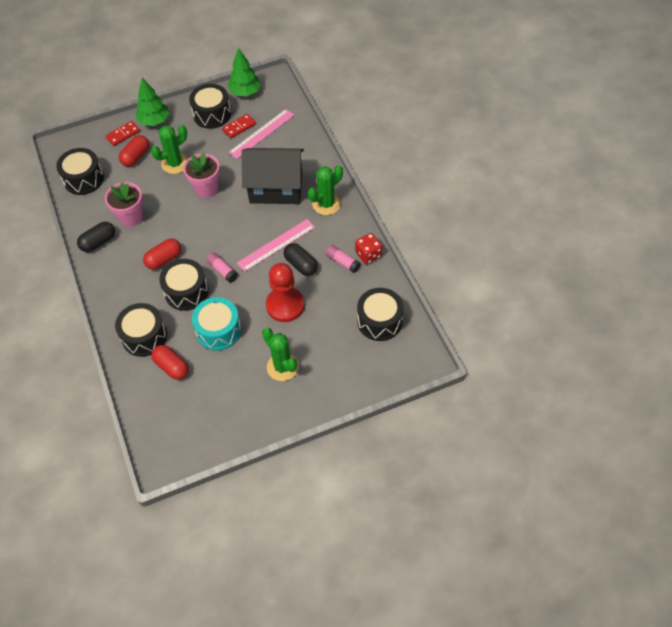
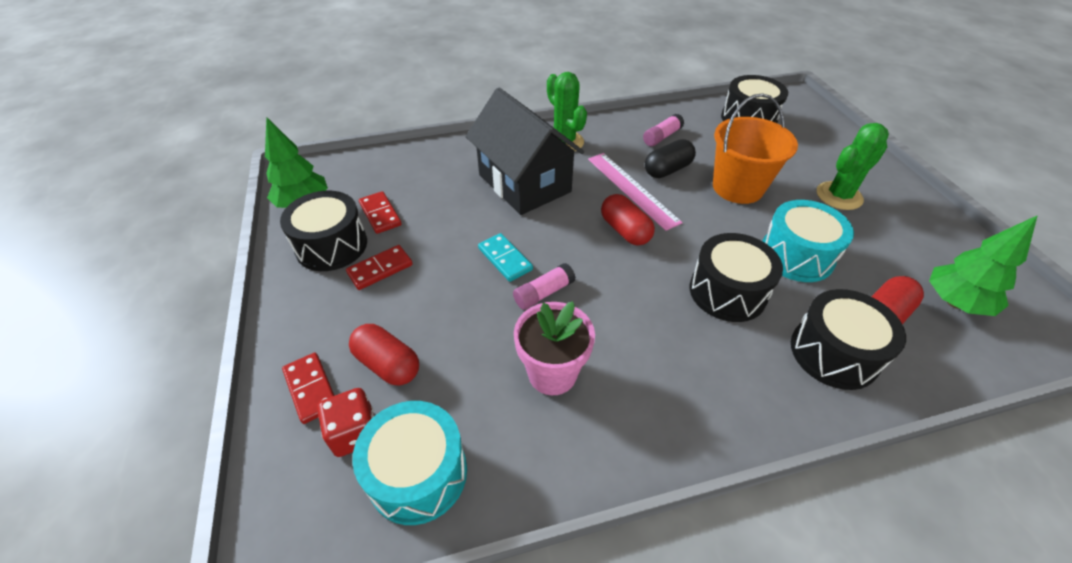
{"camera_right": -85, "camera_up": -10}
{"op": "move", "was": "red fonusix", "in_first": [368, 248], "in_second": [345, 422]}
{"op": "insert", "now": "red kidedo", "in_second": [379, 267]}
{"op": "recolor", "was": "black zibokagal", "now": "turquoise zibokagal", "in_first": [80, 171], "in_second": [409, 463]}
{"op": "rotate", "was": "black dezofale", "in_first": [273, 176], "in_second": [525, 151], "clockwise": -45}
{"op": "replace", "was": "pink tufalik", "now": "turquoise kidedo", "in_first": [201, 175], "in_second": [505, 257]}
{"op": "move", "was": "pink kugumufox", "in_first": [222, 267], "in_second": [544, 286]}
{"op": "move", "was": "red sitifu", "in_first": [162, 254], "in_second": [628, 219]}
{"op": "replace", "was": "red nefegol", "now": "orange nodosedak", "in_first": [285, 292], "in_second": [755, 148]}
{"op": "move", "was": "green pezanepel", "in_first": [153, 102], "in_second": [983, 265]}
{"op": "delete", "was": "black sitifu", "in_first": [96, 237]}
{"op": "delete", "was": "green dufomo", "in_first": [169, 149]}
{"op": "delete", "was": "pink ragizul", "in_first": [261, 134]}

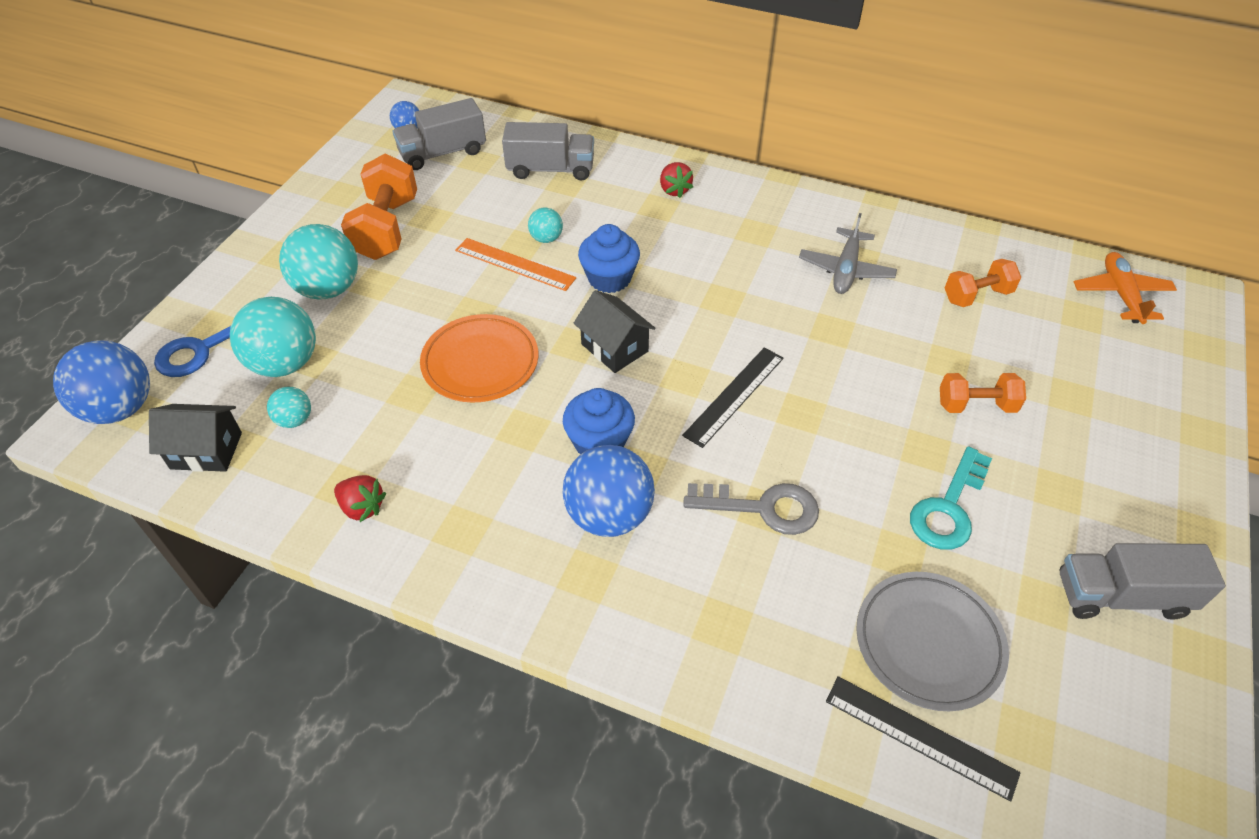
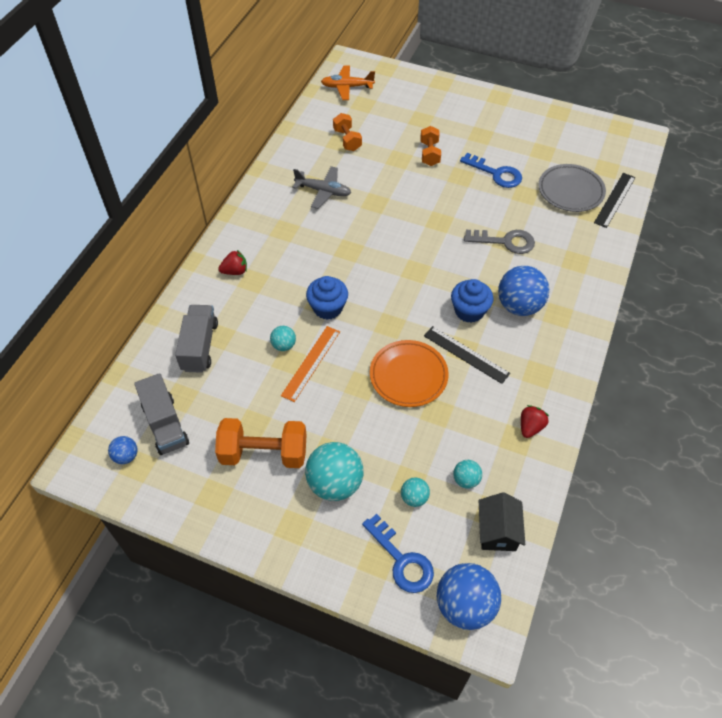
{"camera_right": -90, "camera_up": 5}
{"op": "resize", "was": "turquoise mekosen", "in_first": [273, 337], "in_second": [415, 492], "ratio": 0.5}
{"op": "move", "was": "black ragizul", "in_first": [733, 397], "in_second": [467, 355]}
{"op": "recolor", "was": "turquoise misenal", "now": "blue misenal", "in_first": [951, 498], "in_second": [491, 170]}
{"op": "rotate", "was": "grey misenal", "in_first": [751, 509], "in_second": [499, 242], "clockwise": 90}
{"op": "delete", "was": "black dezofale", "in_first": [615, 331]}
{"op": "delete", "was": "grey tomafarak", "in_first": [1142, 581]}

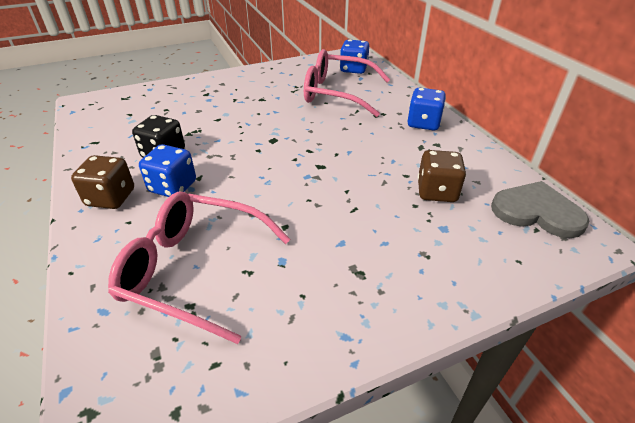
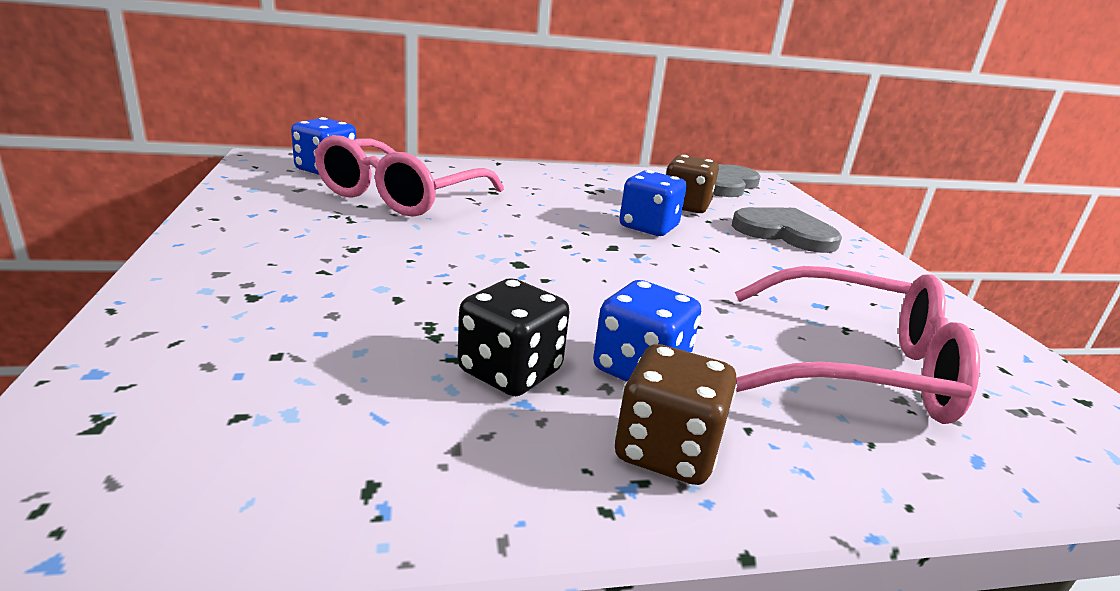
{"camera_right": -80, "camera_up": -15}
{"op": "move", "was": "blue fonusix", "in_first": [426, 109], "in_second": [653, 203]}
{"op": "insert", "now": "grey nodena", "in_second": [787, 230]}
{"op": "rotate", "was": "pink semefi", "in_first": [199, 268], "in_second": [857, 345], "clockwise": -105}

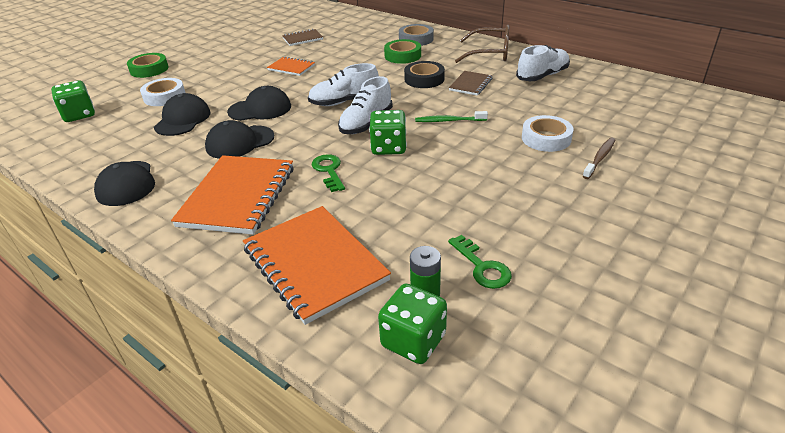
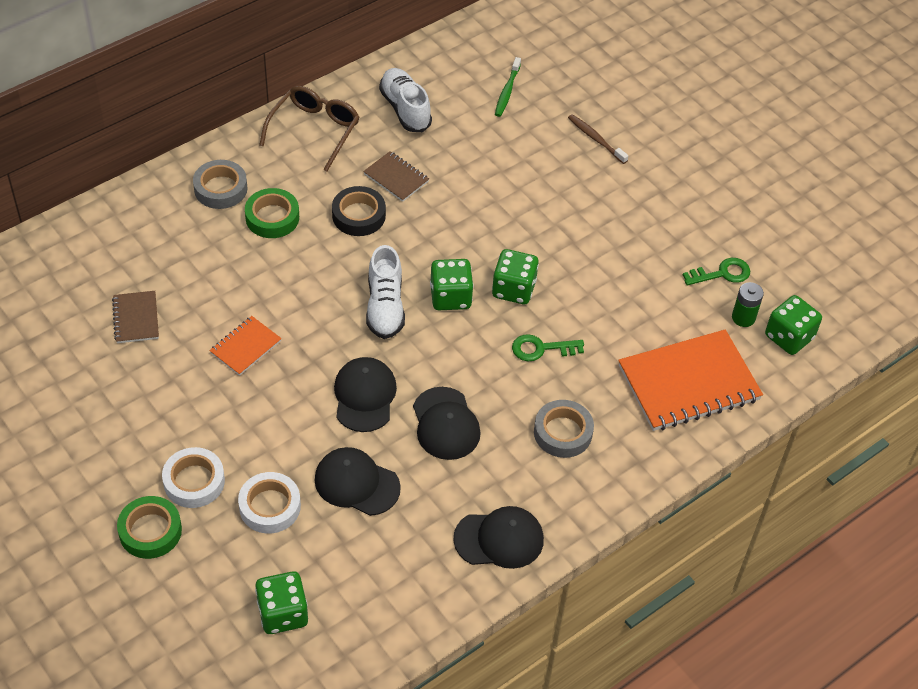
{"camera_right": -80, "camera_up": 15}
{"op": "move", "was": "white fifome", "in_first": [548, 133], "in_second": [193, 477]}
{"op": "replace", "was": "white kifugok", "now": "green fonusix", "in_first": [365, 105], "in_second": [451, 284]}
{"op": "move", "was": "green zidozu", "in_first": [451, 116], "in_second": [508, 87]}
{"op": "replace", "was": "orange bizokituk", "now": "grey fifome", "in_first": [232, 195], "in_second": [564, 429]}

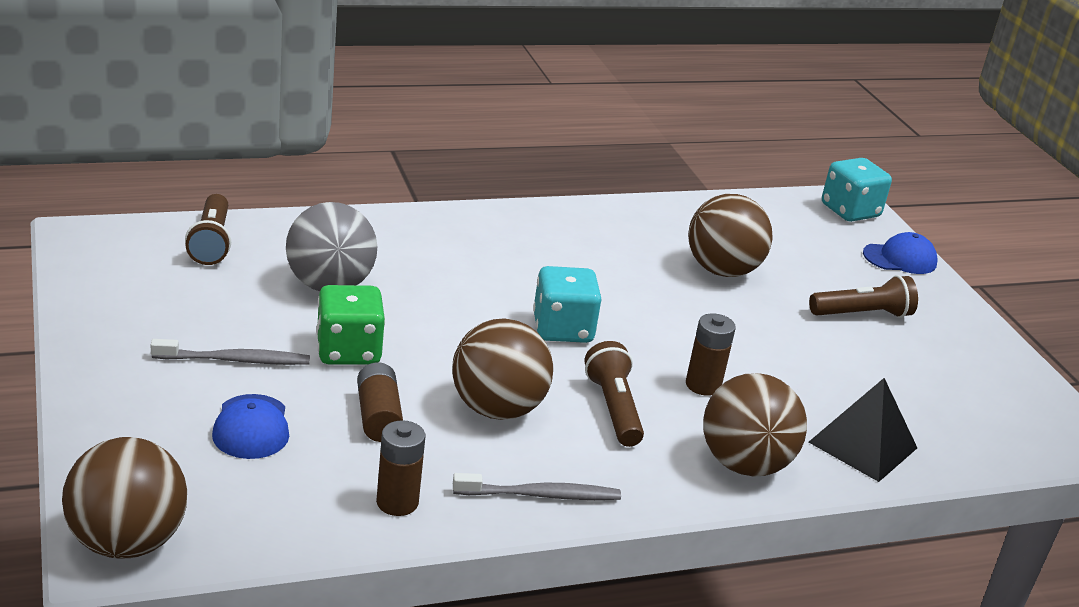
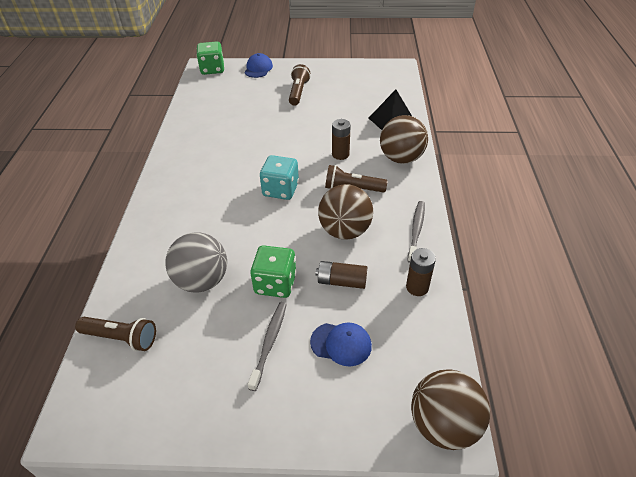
{"camera_right": -65, "camera_up": 15}
{"op": "recolor", "was": "turquoise fonusix", "now": "green fonusix", "in_first": [857, 190], "in_second": [210, 58]}
{"op": "delete", "was": "brown mekosen", "in_first": [730, 235]}

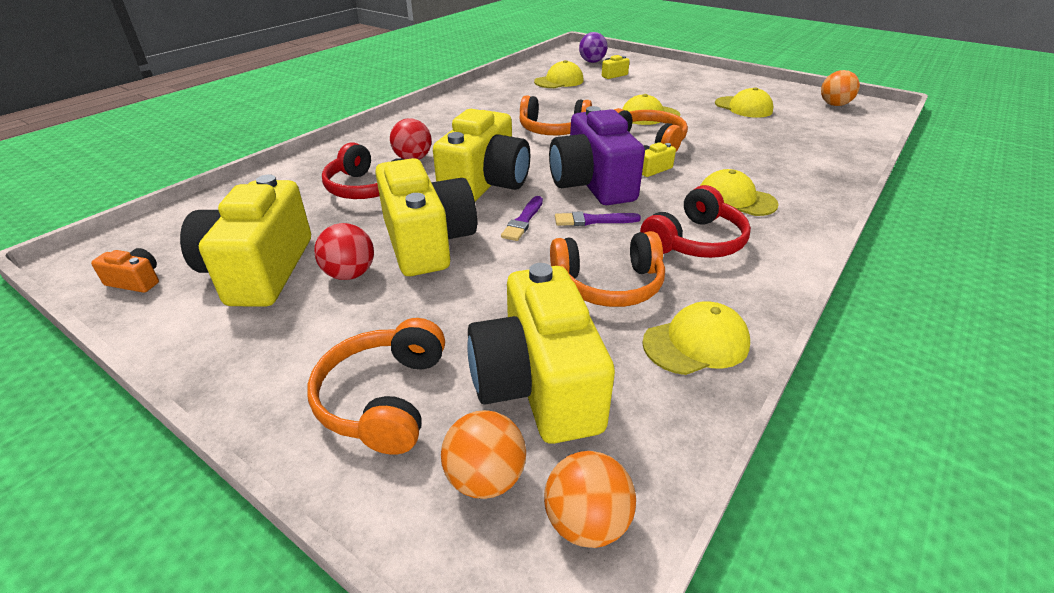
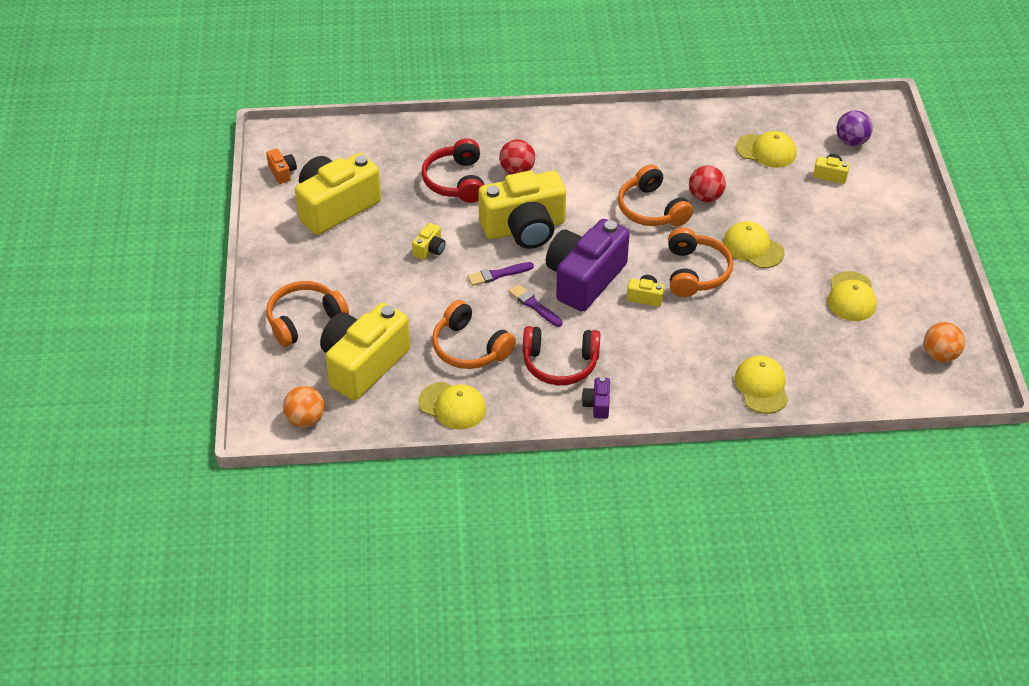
{"camera_right": 50, "camera_up": 10}
{"op": "resize", "was": "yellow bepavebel", "in_first": [426, 217], "in_second": [429, 241], "ratio": 0.41}
{"op": "insert", "now": "purple bepavebel", "in_second": [596, 398]}
{"op": "move", "was": "red mekosen", "in_first": [344, 251], "in_second": [707, 184]}
{"op": "move", "was": "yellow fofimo", "in_first": [739, 192], "in_second": [761, 385]}
{"op": "delete", "was": "orange mekosen", "in_first": [483, 454]}

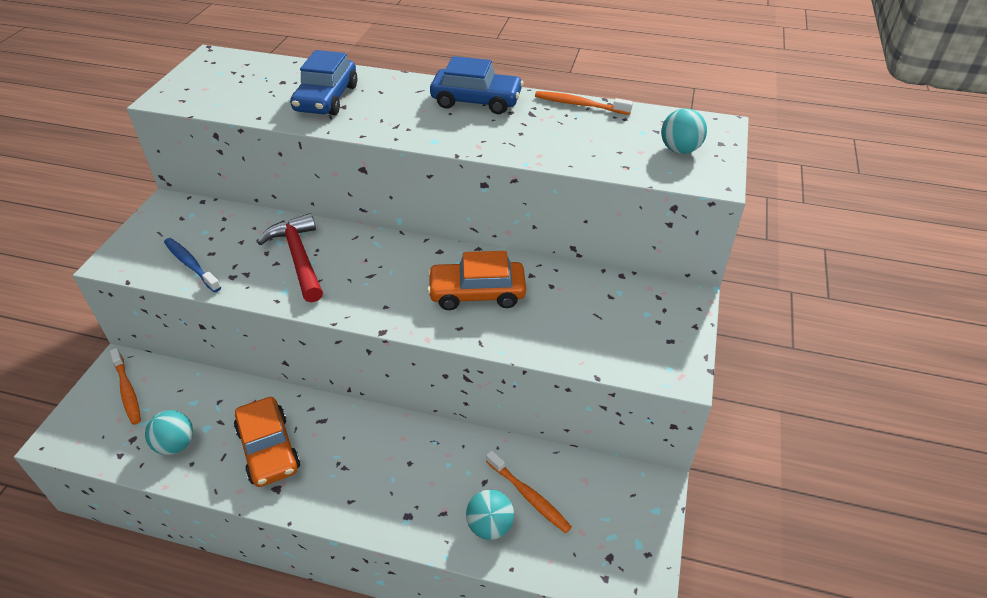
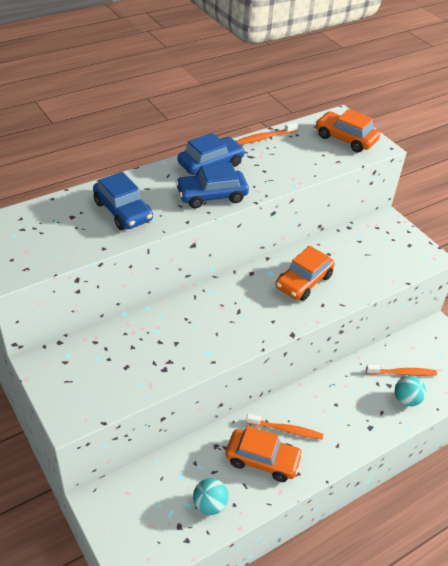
{"camera_right": -50, "camera_up": 0}
{"op": "insert", "now": "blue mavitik", "in_second": [212, 185]}
{"op": "move", "was": "orange zidozu", "in_first": [125, 386], "in_second": [284, 427]}
{"op": "replace", "was": "turquoise mekosen", "now": "orange mavitik", "in_first": [684, 131], "in_second": [348, 131]}
{"op": "delete", "was": "blue zidozu", "in_first": [192, 265]}
{"op": "delete", "was": "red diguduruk", "in_first": [290, 257]}

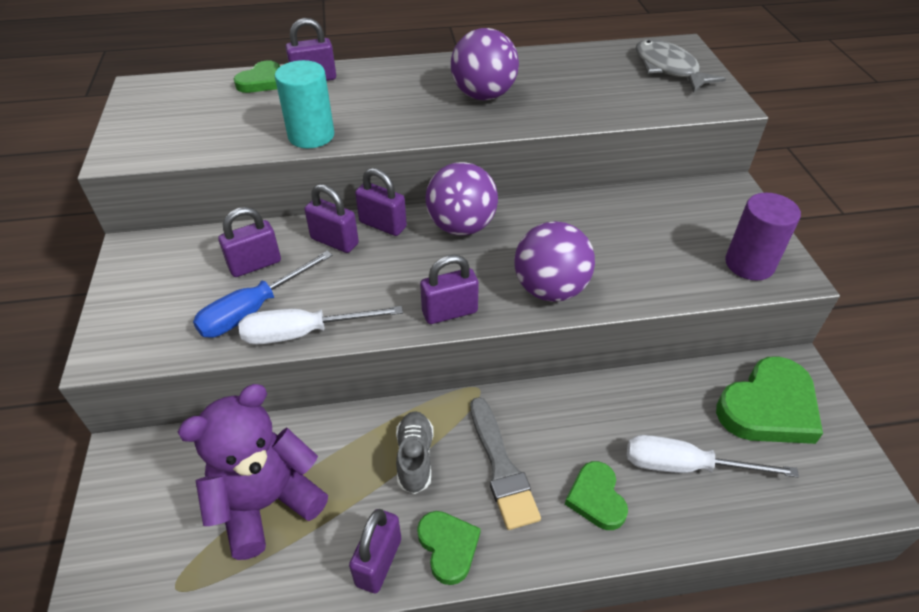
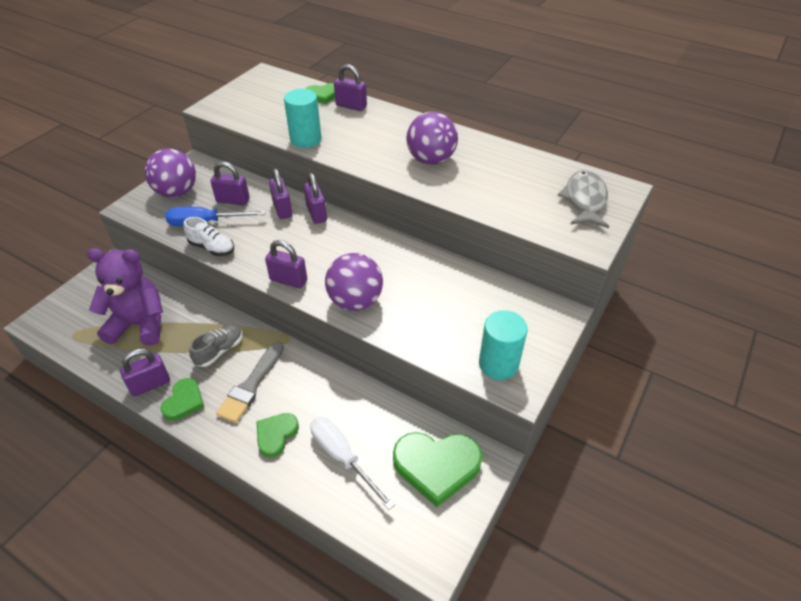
{"camera_right": 40, "camera_up": 0}
{"op": "move", "was": "purple mekosen", "in_first": [462, 199], "in_second": [170, 173]}
{"op": "replace", "was": "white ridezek", "now": "white kifugok", "in_first": [320, 325], "in_second": [208, 236]}
{"op": "recolor", "was": "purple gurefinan", "now": "turquoise gurefinan", "in_first": [763, 236], "in_second": [503, 345]}

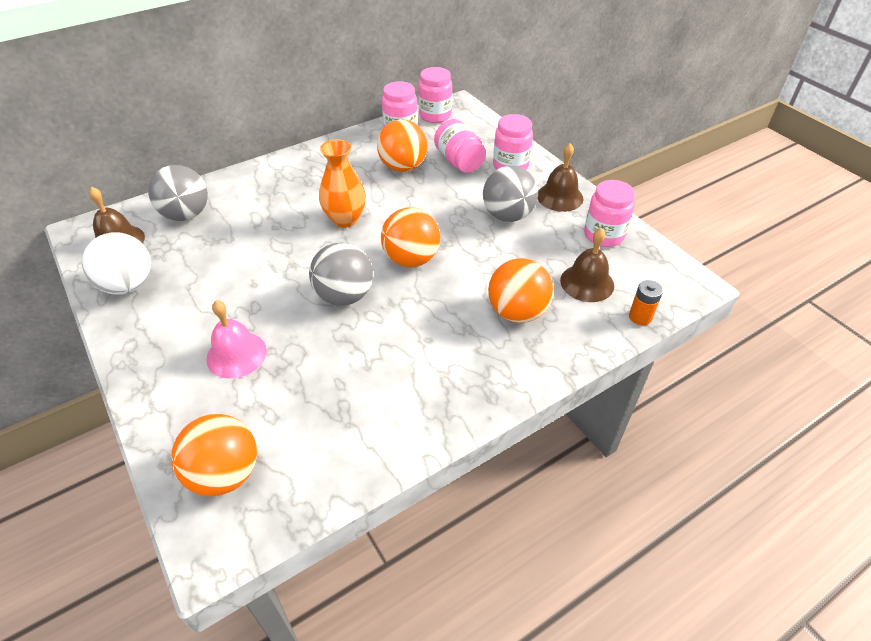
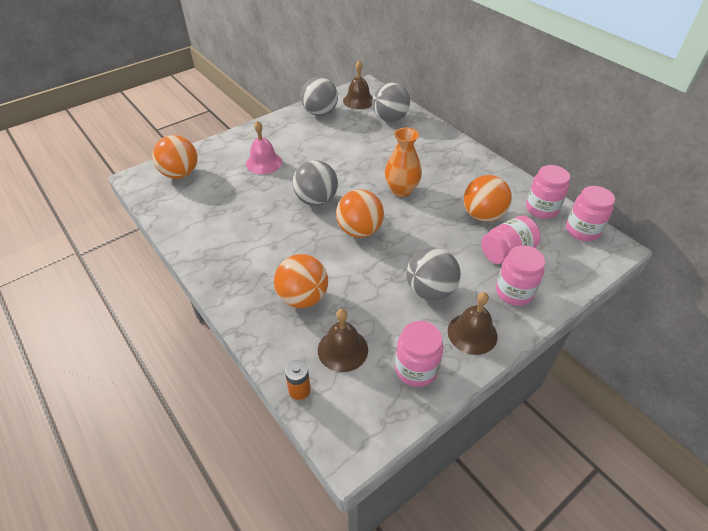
{"camera_right": 85, "camera_up": 0}
{"op": "recolor", "was": "white mekosen", "now": "grey mekosen", "in_first": [116, 263], "in_second": [319, 96]}

